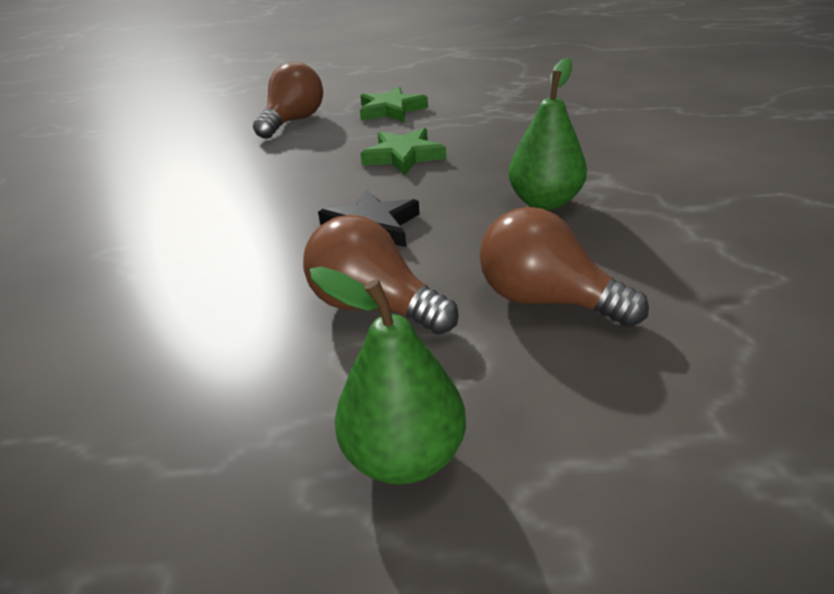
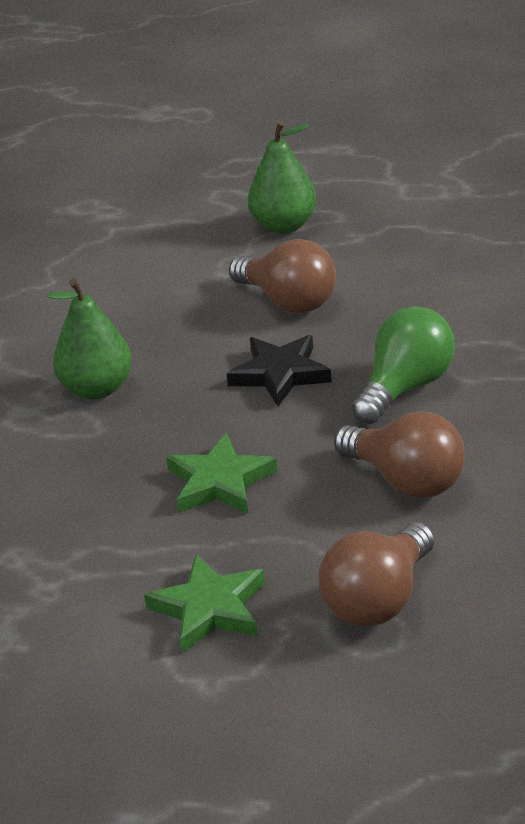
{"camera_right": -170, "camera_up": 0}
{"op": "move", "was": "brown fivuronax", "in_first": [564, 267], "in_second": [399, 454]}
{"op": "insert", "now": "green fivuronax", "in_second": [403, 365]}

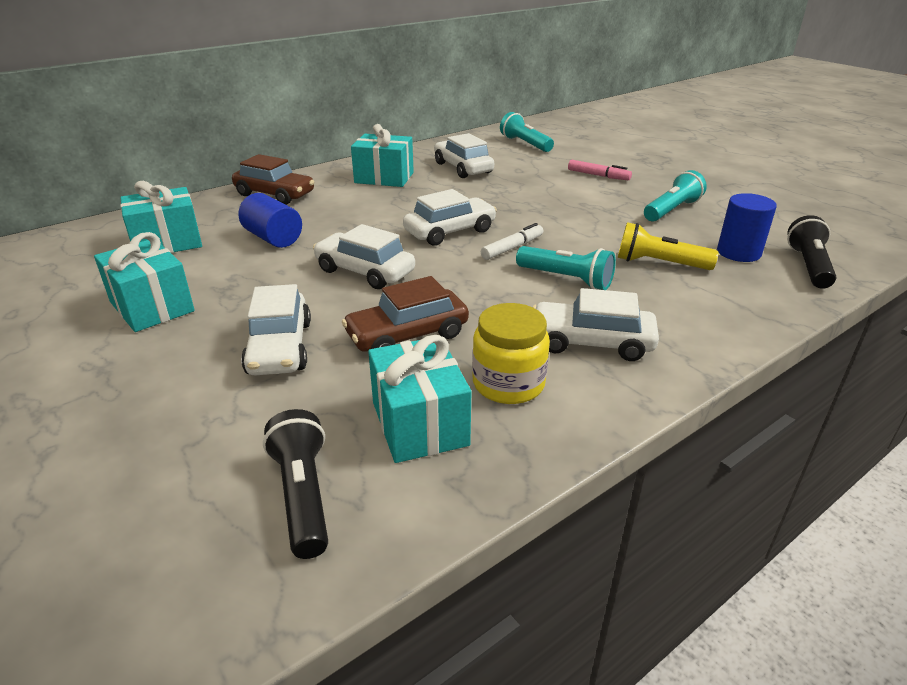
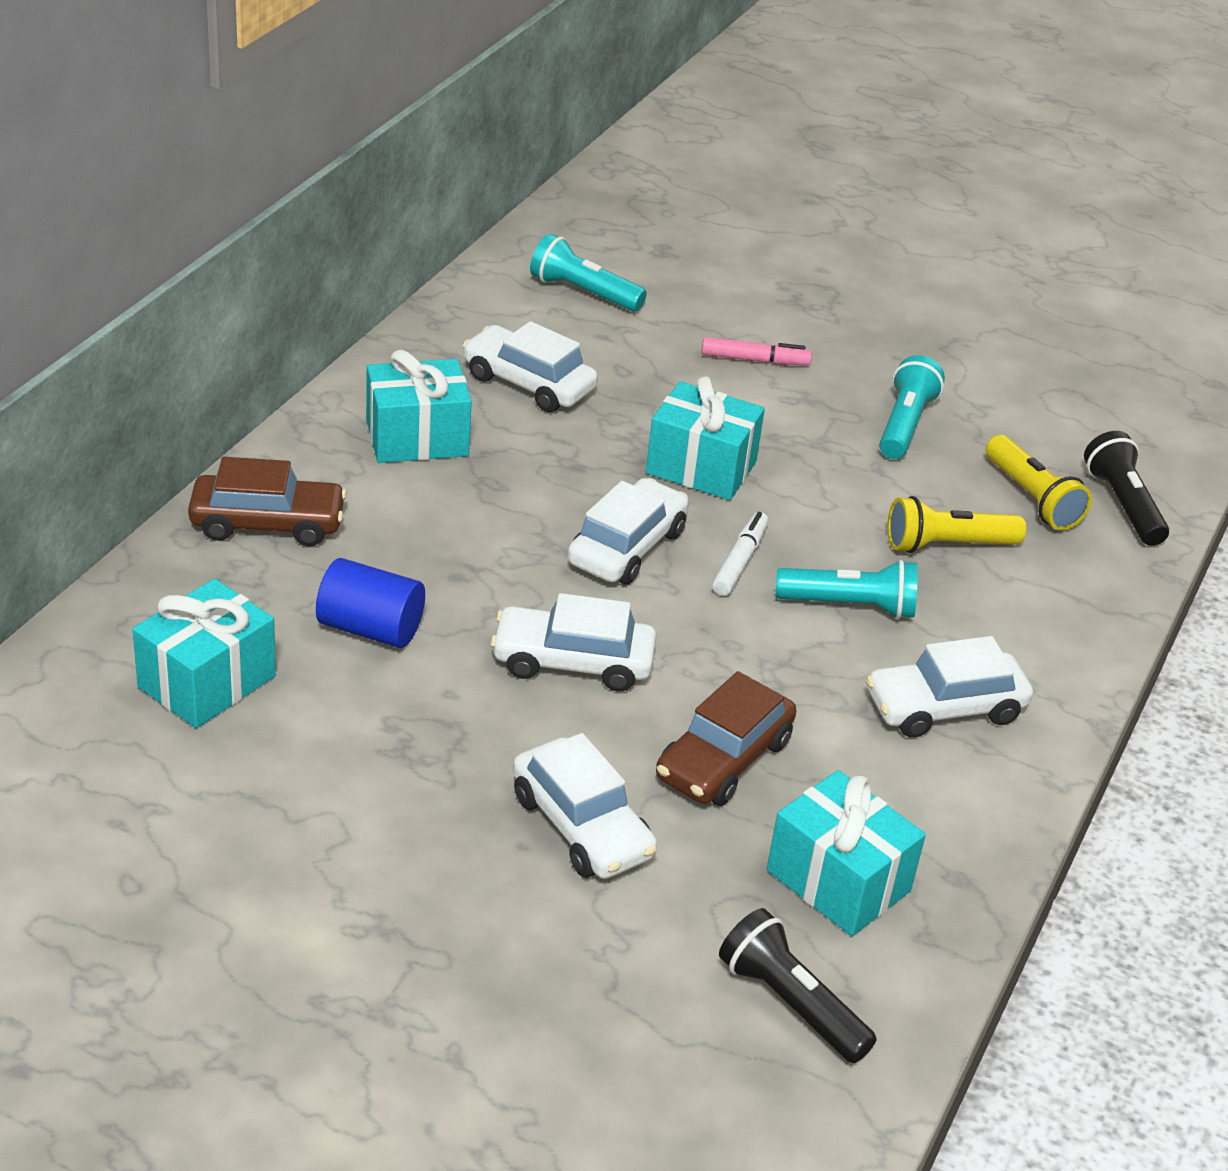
{"camera_right": -30, "camera_up": 5}
{"op": "move", "was": "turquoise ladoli", "in_first": [144, 282], "in_second": [705, 438]}
{"op": "replace", "was": "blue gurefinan", "now": "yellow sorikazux", "in_first": [747, 227], "in_second": [1039, 482]}
{"op": "delete", "was": "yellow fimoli", "in_first": [511, 353]}

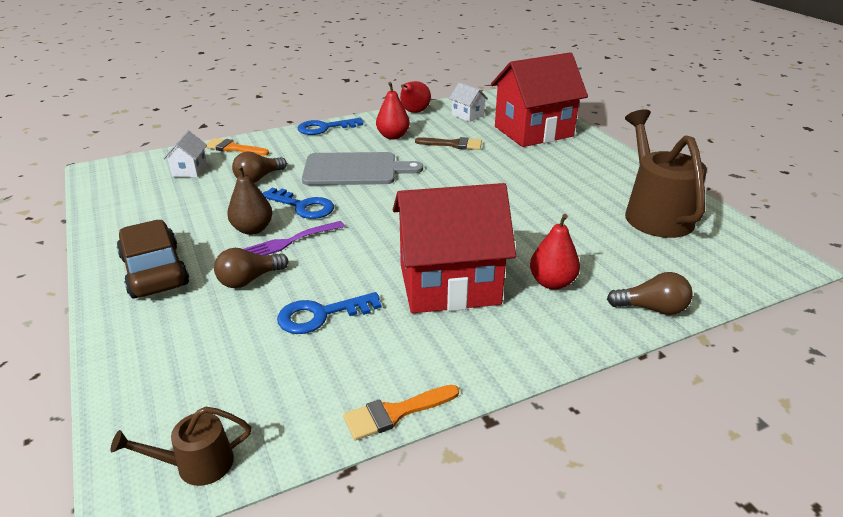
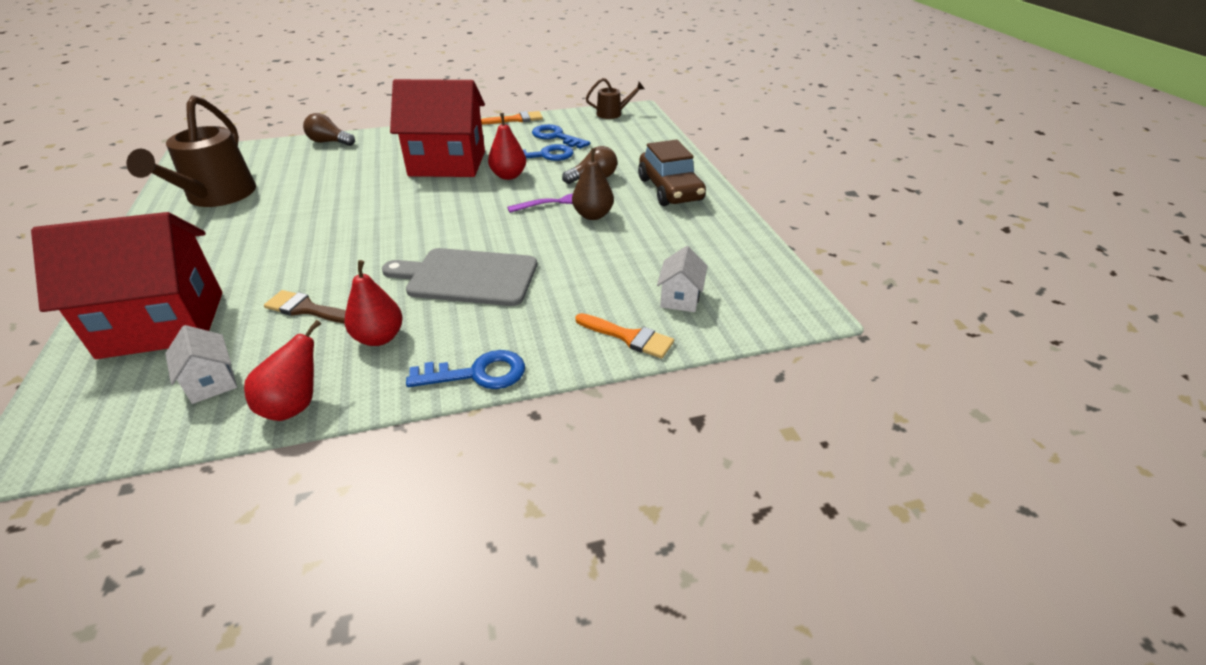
{"camera_right": -170, "camera_up": 5}
{"op": "move", "was": "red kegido", "in_first": [555, 252], "in_second": [507, 146]}
{"op": "move", "was": "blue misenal", "in_first": [298, 203], "in_second": [561, 136]}
{"op": "delete", "was": "brown fivuronax", "in_first": [259, 167]}

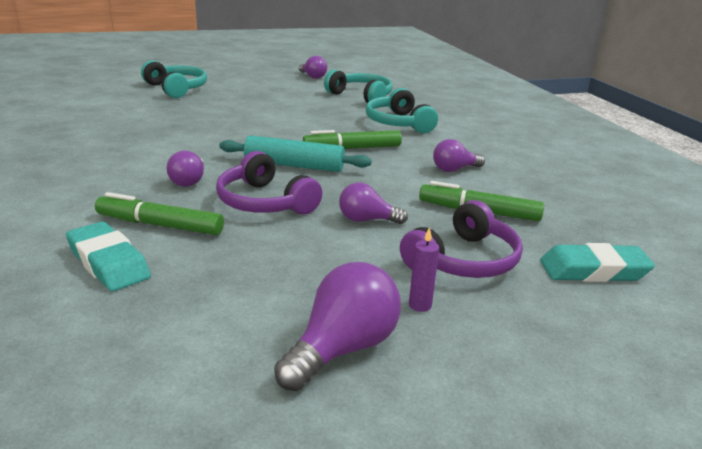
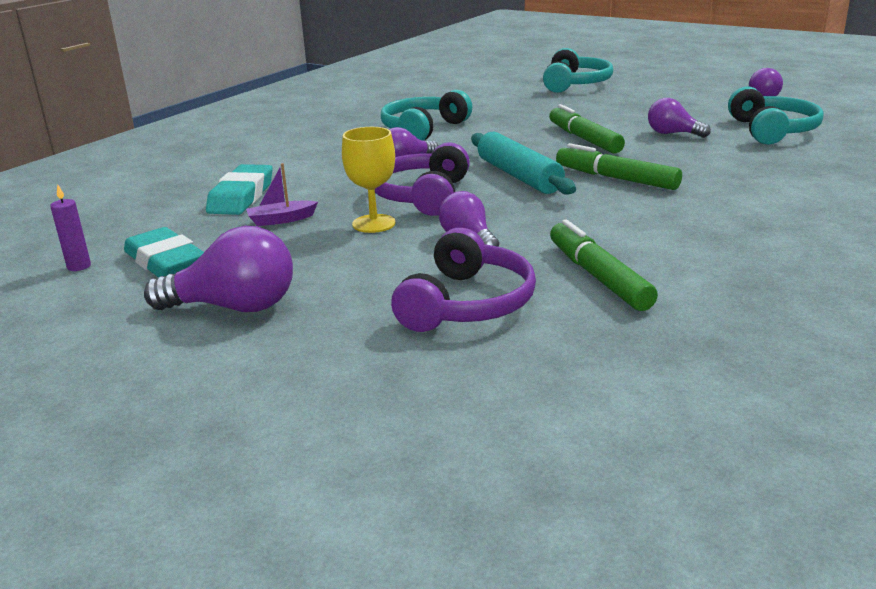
{"camera_right": 55, "camera_up": 0}
{"op": "move", "was": "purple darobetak", "in_first": [424, 269], "in_second": [70, 227]}
{"op": "move", "was": "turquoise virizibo", "in_first": [597, 262], "in_second": [164, 252]}
{"op": "insert", "now": "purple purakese", "in_second": [282, 194]}
{"op": "insert", "now": "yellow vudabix", "in_second": [369, 180]}
{"op": "move", "was": "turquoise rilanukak", "in_first": [402, 110], "in_second": [426, 115]}
{"op": "rotate", "was": "purple rilanukak", "in_first": [461, 239], "in_second": [463, 280], "clockwise": -75}
{"op": "move", "was": "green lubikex", "in_first": [159, 213], "in_second": [587, 128]}
{"op": "move", "was": "purple fivuronax", "in_first": [459, 155], "in_second": [679, 118]}

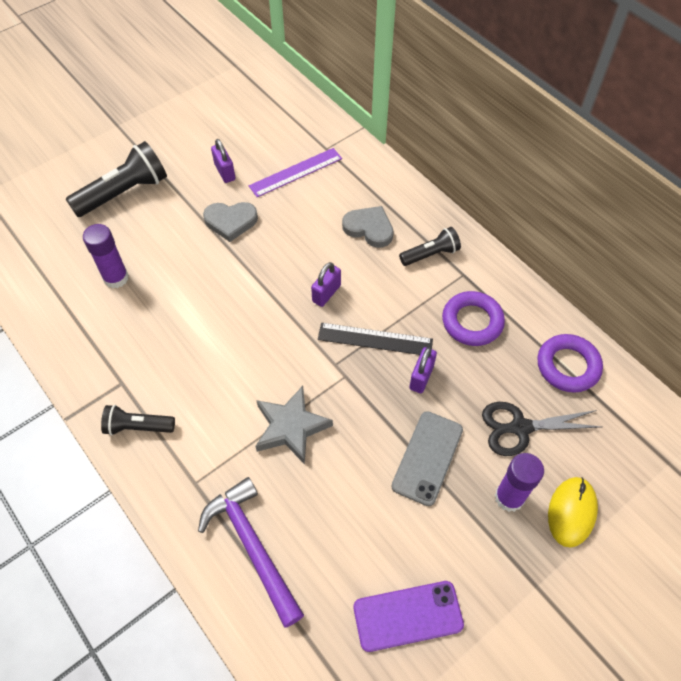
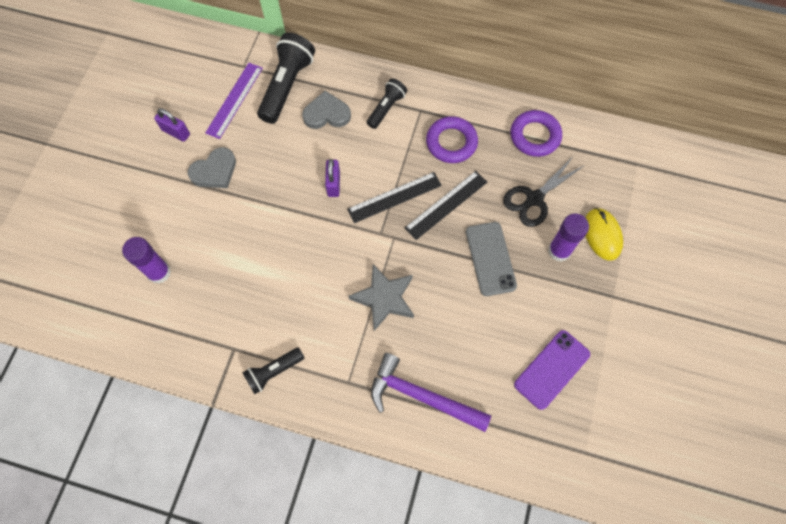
{"camera_right": -35, "camera_up": 10}
{"op": "move", "was": "black sorikazux", "in_first": [116, 179], "in_second": [286, 78]}
{"op": "replace", "was": "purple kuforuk", "now": "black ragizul", "in_first": [423, 370], "in_second": [446, 205]}

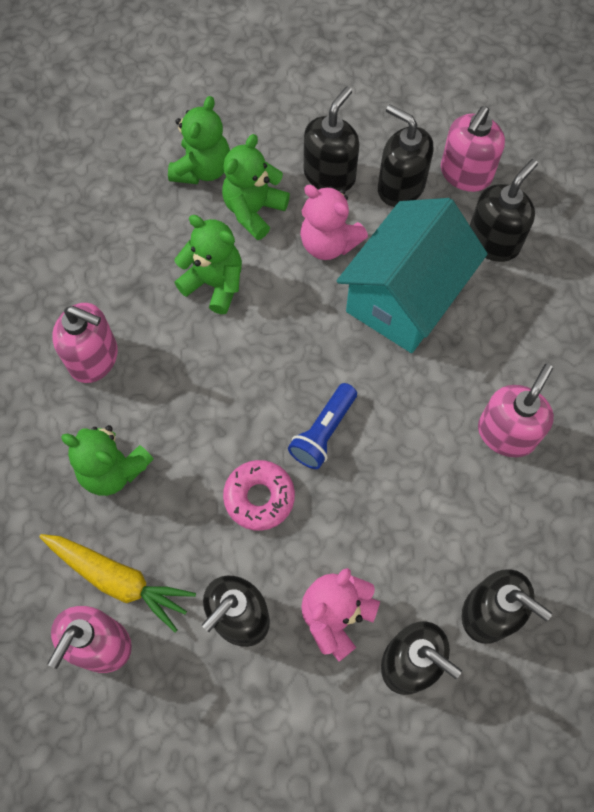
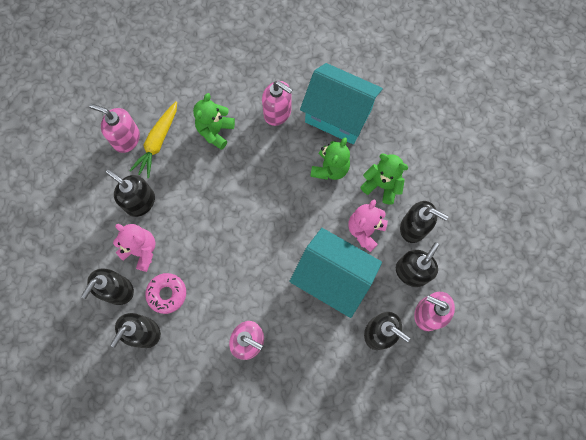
{"camera_right": 85, "camera_up": 5}
{"op": "move", "was": "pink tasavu", "in_first": [259, 495], "in_second": [165, 293]}
{"op": "rotate", "was": "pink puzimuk", "in_first": [85, 343], "in_second": [277, 103], "clockwise": -75}
{"op": "insert", "now": "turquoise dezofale", "in_second": [341, 103]}
{"op": "delete", "was": "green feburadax", "in_first": [199, 140]}
{"op": "delete", "was": "blue sorikazux", "in_first": [322, 426]}

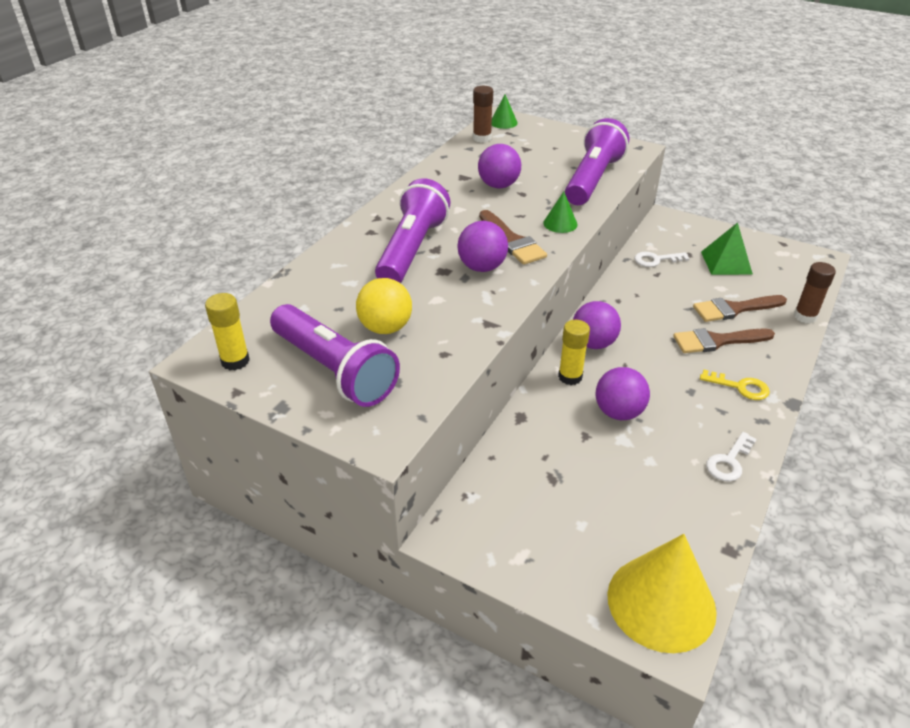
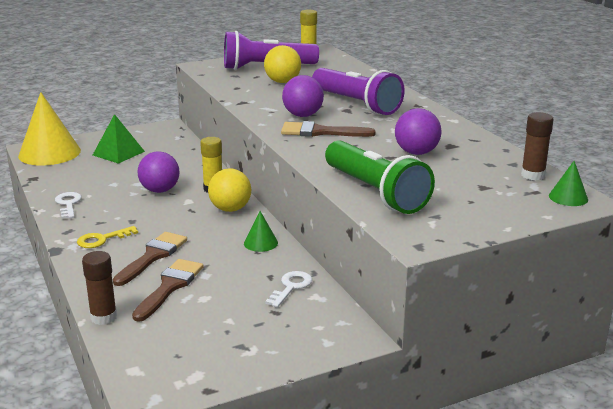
{"camera_right": 125, "camera_up": -15}
{"op": "move", "was": "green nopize", "in_first": [727, 248], "in_second": [119, 139]}
{"op": "recolor", "was": "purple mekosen", "now": "yellow mekosen", "in_first": [597, 325], "in_second": [229, 190]}
{"op": "move", "was": "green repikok", "in_first": [560, 212], "in_second": [261, 231]}
{"op": "recolor", "was": "purple sorikazux", "now": "green sorikazux", "in_first": [597, 161], "in_second": [380, 177]}

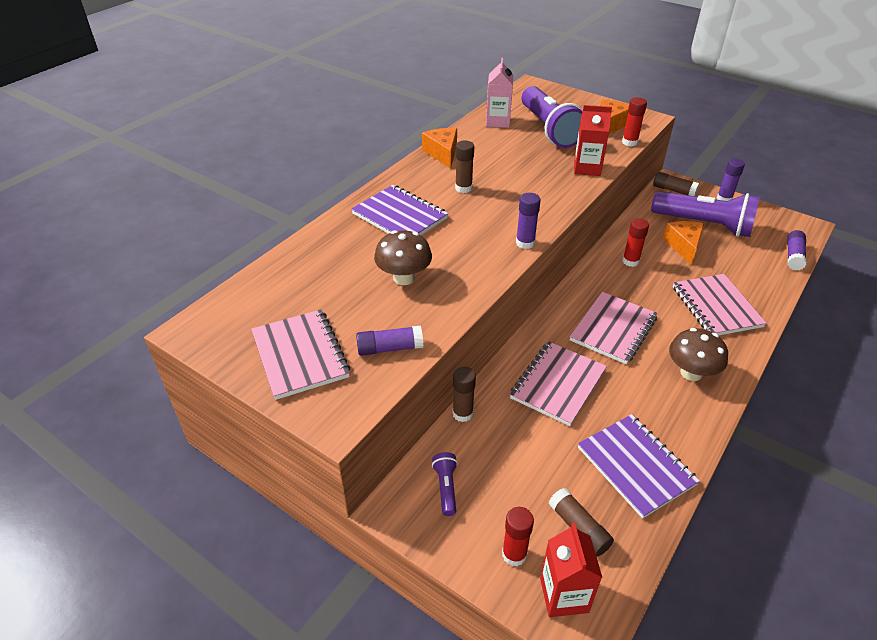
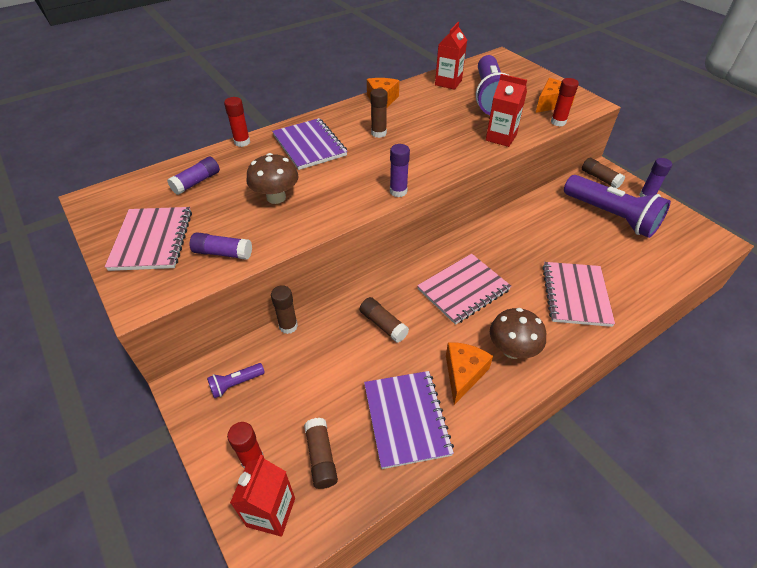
{"camera_right": 20, "camera_up": 5}
{"op": "move", "was": "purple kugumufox", "in_first": [797, 250], "in_second": [193, 176]}
{"op": "rotate", "was": "purple sorikazux", "in_first": [445, 484], "in_second": [236, 380], "clockwise": -135}
{"op": "move", "was": "red kugumufox", "in_first": [635, 242], "in_second": [237, 122]}
{"op": "replace", "was": "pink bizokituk", "now": "brown kugumufox", "in_first": [558, 383], "in_second": [384, 320]}
{"op": "recolor", "was": "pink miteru", "now": "red miteru", "in_first": [499, 93], "in_second": [451, 56]}
{"op": "move", "was": "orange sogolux", "in_first": [683, 243], "in_second": [469, 373]}

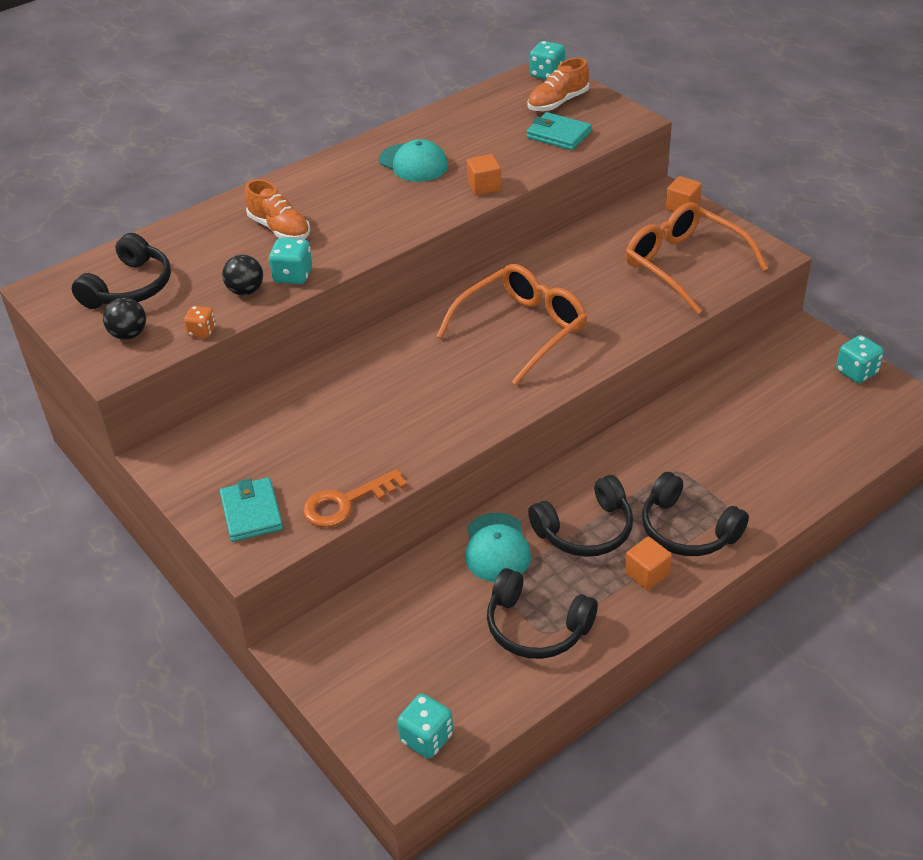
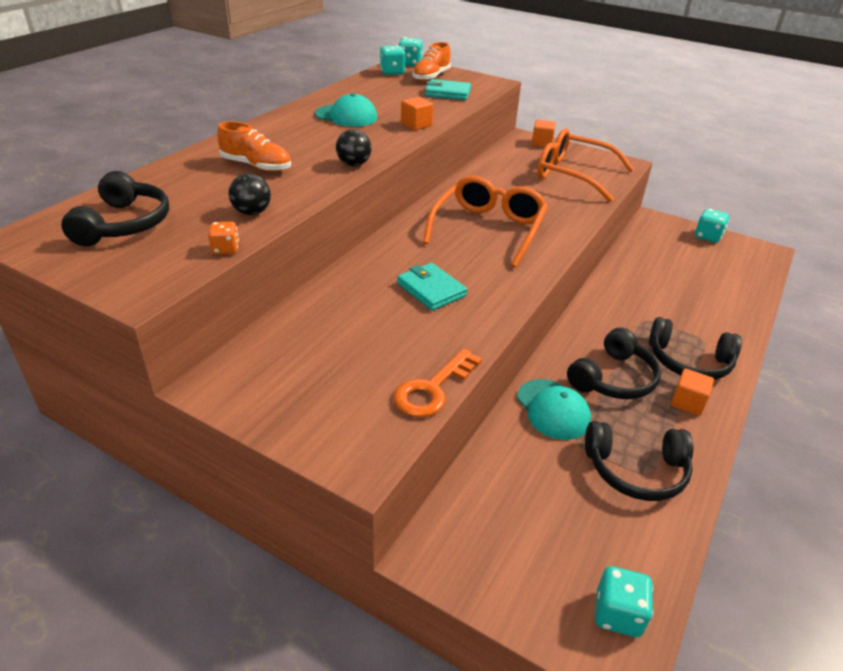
{"camera_right": -25, "camera_up": -5}
{"op": "move", "was": "black mekosen", "in_first": [124, 319], "in_second": [354, 147]}
{"op": "move", "was": "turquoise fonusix", "in_first": [290, 261], "in_second": [393, 60]}
{"op": "move", "was": "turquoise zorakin", "in_first": [251, 509], "in_second": [432, 287]}

